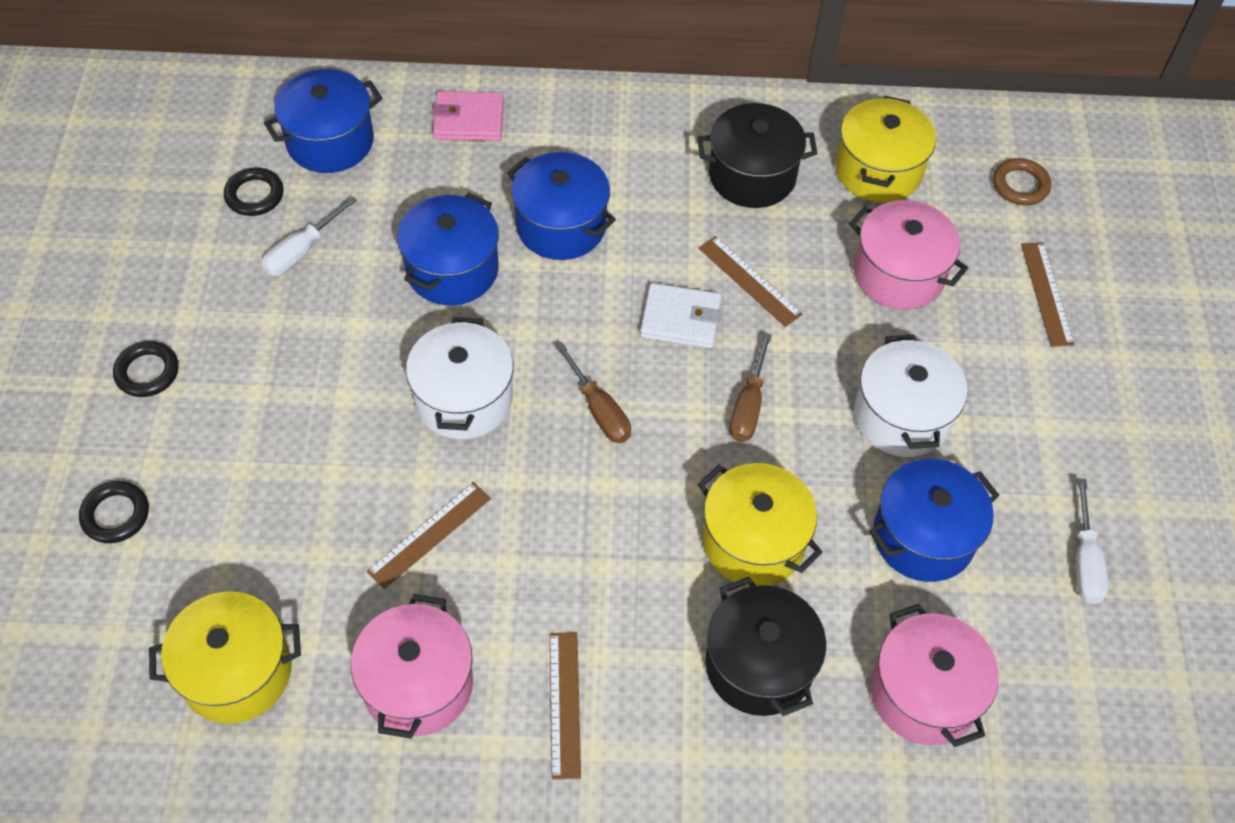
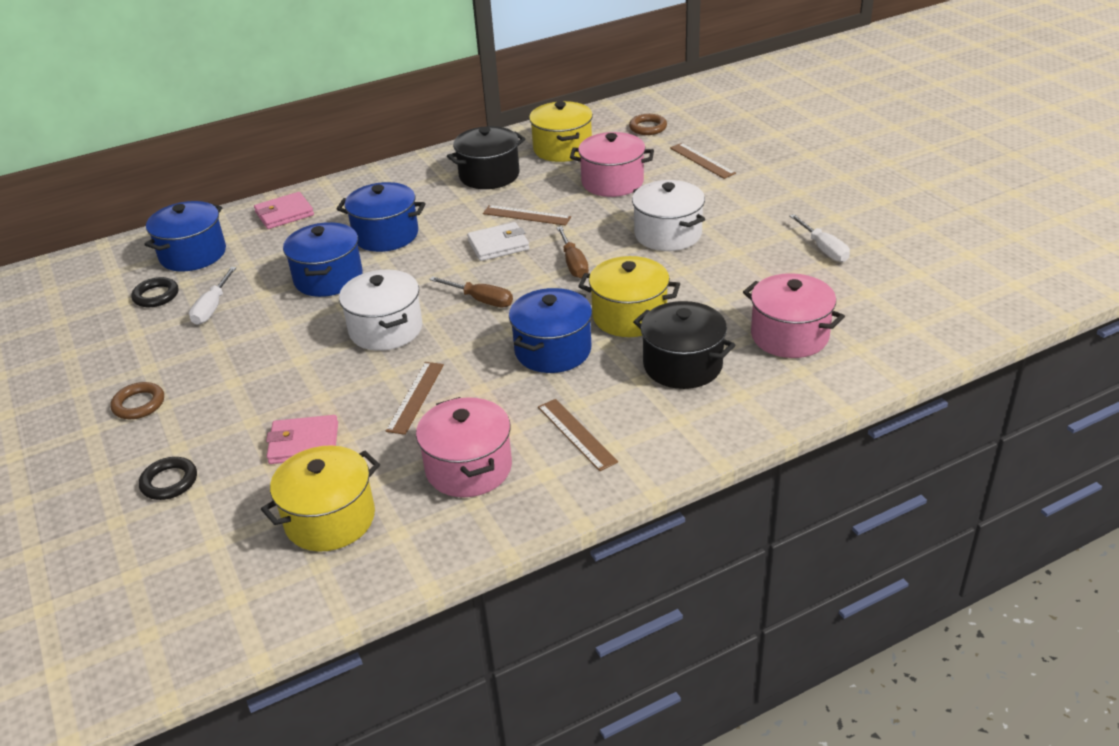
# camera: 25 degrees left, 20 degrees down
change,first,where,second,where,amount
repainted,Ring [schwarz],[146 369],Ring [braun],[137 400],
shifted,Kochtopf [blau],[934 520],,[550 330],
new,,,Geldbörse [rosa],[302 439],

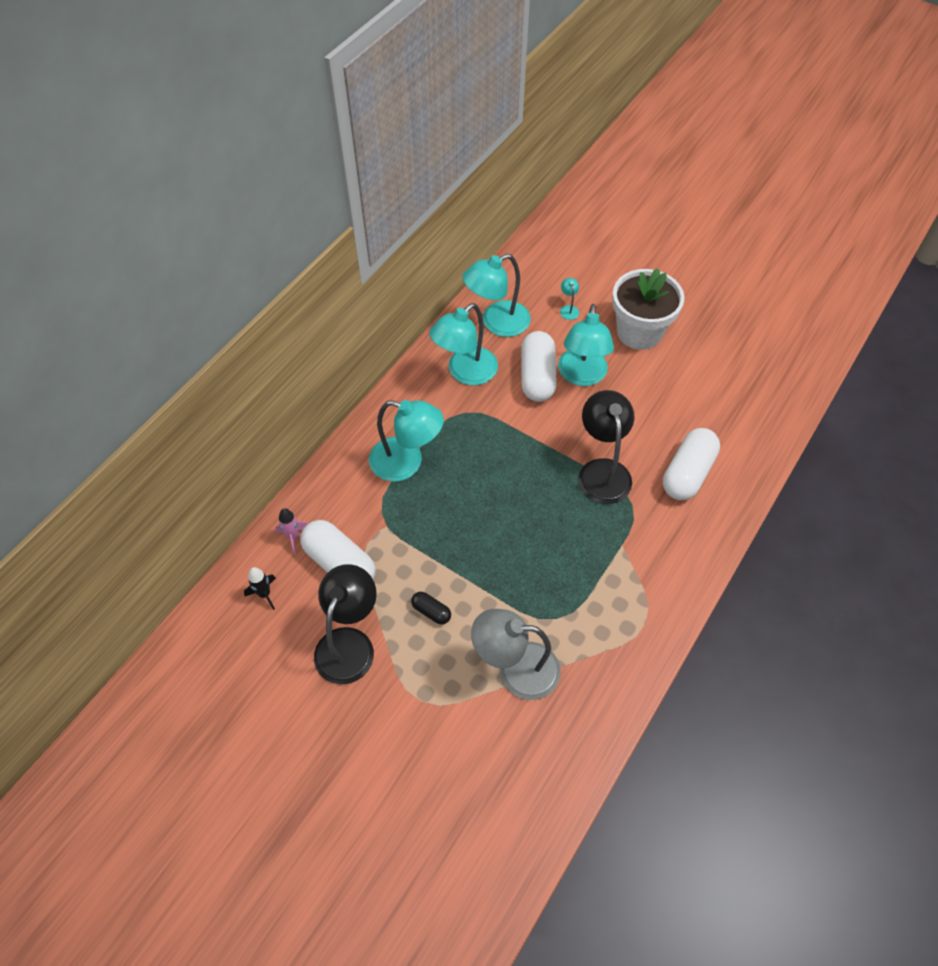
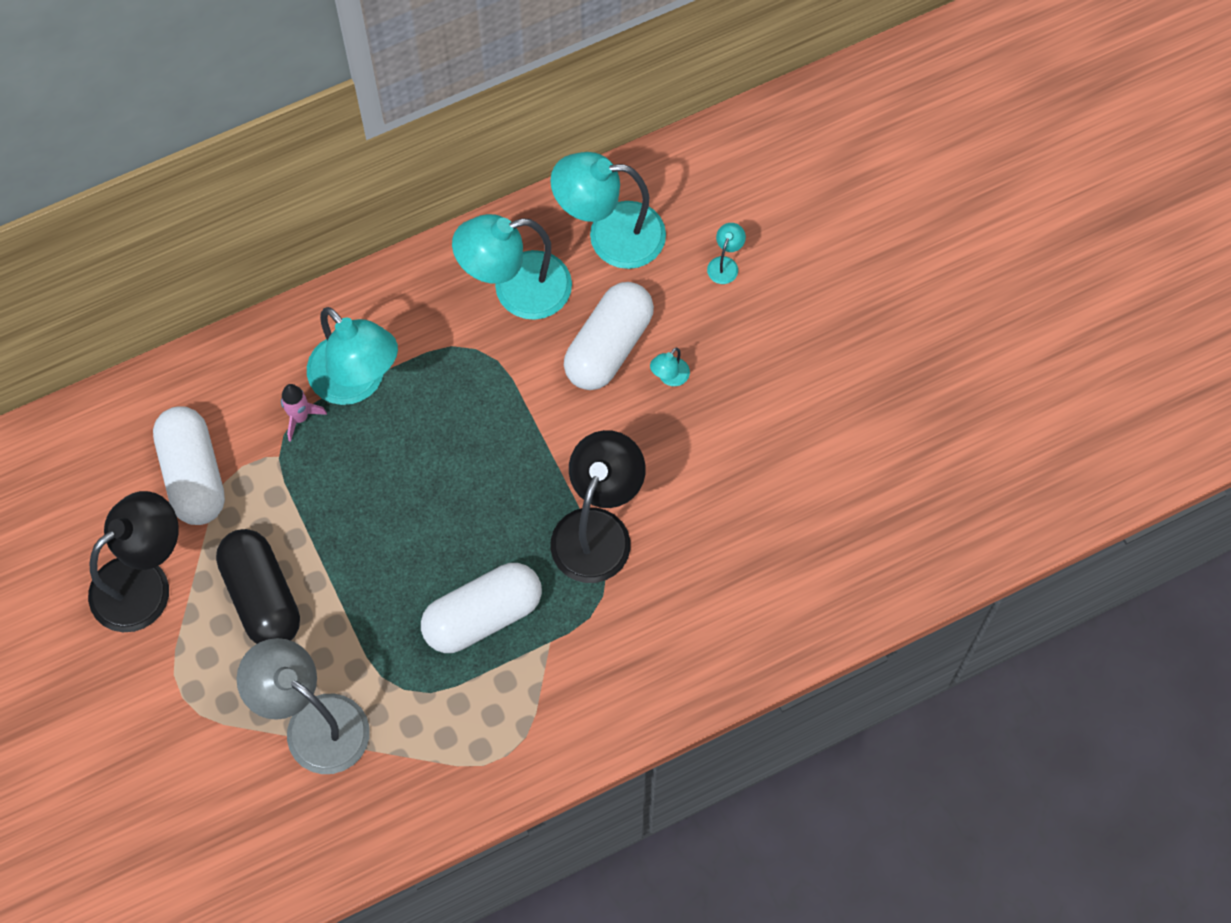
# camera: 30 degrees right, 10 degrees up
change,first,where,second,where,amount
gone,Rakete [schwarz],[260 588],,,
shifted,Rakete [rosa],[291 531],,[304 413],
scaled,Kapsel [schwarz],[431 608],,[258 586],x2.08
scaled,Lampe [türkis],[586 345],,[670 367],x0.41
gone,Blumentopf [weiß],[648 309],,,
shifted,Kapsel [weiß],[691 464],,[481 608],

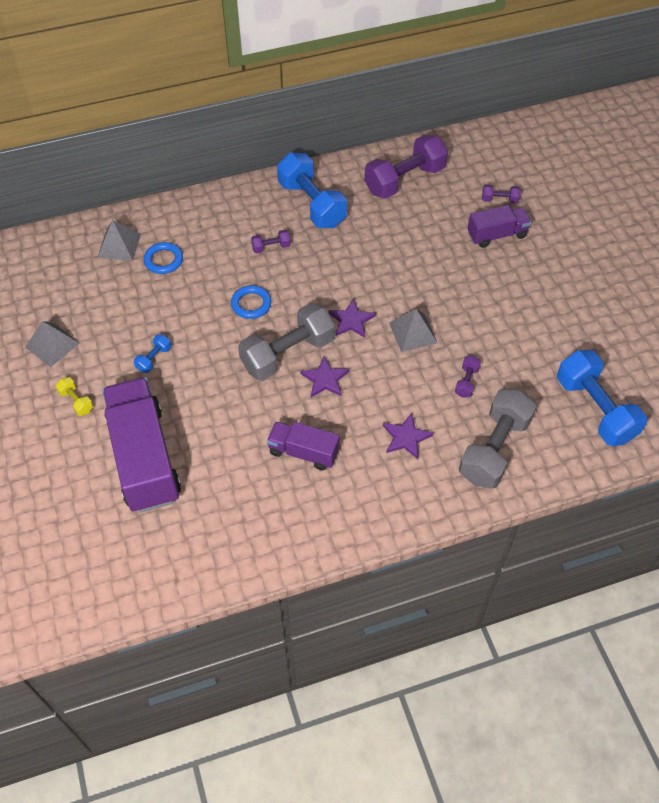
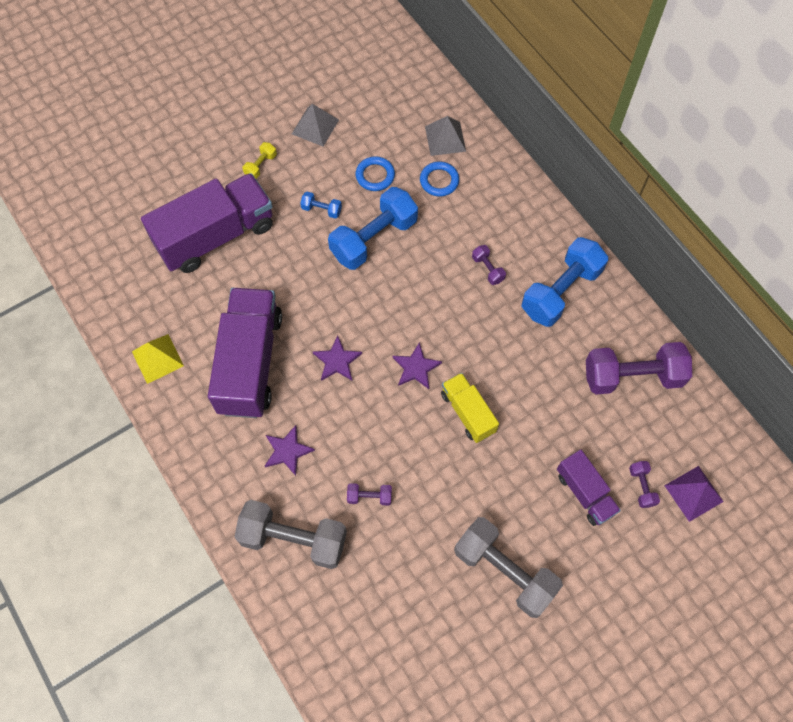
# camera: 75 degrees right, 10 degrees up
change,first,where,second,where,amount
shifted,Ring [blau],[251 302],,[375 173],
shifted,Hantel [grau],[286 342],,[508 567],
scaled,Lastwagen [lila],[303 446],,[245 353],x1.89
rotated,Hantel [lila],[406 166],,[639 368],45 degrees counterclockwise
gone,Pyramide [grau],[413 330],,,
shifted,Hantel [blau],[602 398],,[373 228],
new,,,Pyramide [gelb],[158 359],
new,,,Lastwagen [gelb],[470 408],
new,,,Pyramide [lila],[694 494],

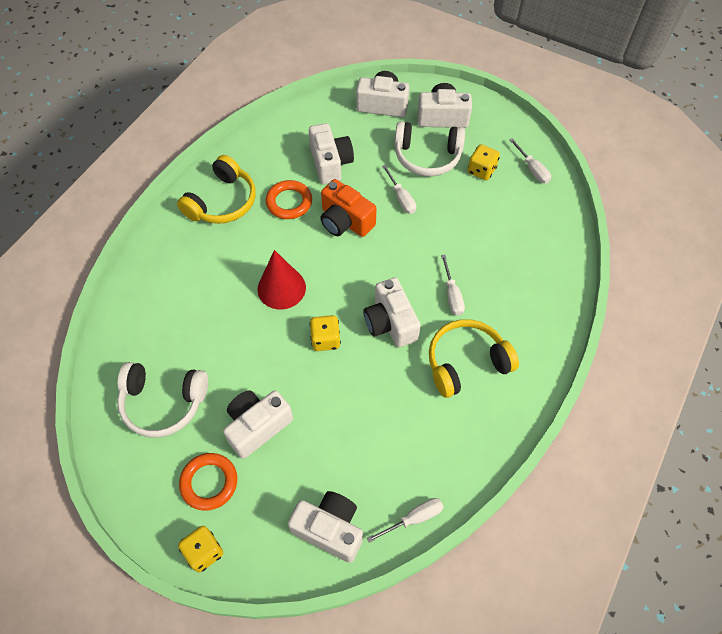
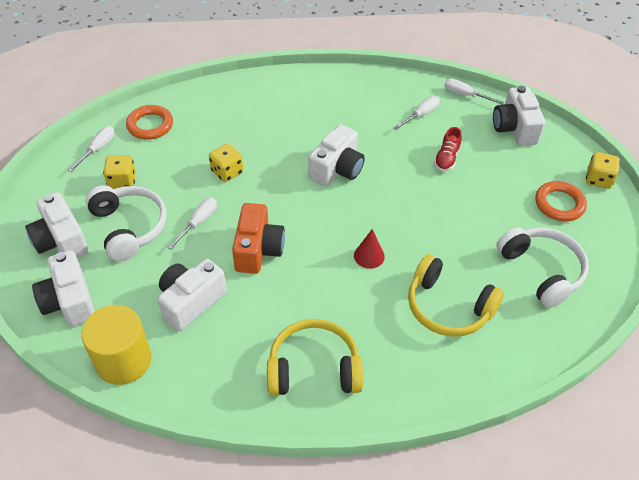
# camera: 125 degrees left, 10 degrees down
change,first,where,second,where,amount
gone,Kamera [weiß],[258 424],,,
scaled,Kegel [rot],[281 279],,[369 249],x0.59
shifted,Ring [orange],[289 199],,[149 122],
shifted,Spielwürfel [gelb],[325 333],,[226 162],
shifted,Kopfhörer [gelb],[474 358],,[456 295],
shifted,Schraubenzieher [weiß],[453 285],,[417 113],
new,,,Vollzylinder [gelb],[116 345],
new,,,Schuh [rot],[448 149],

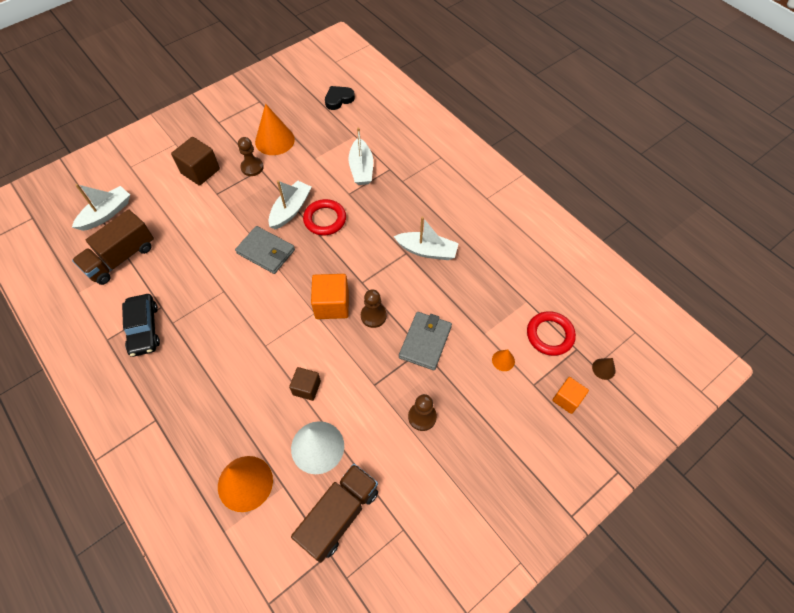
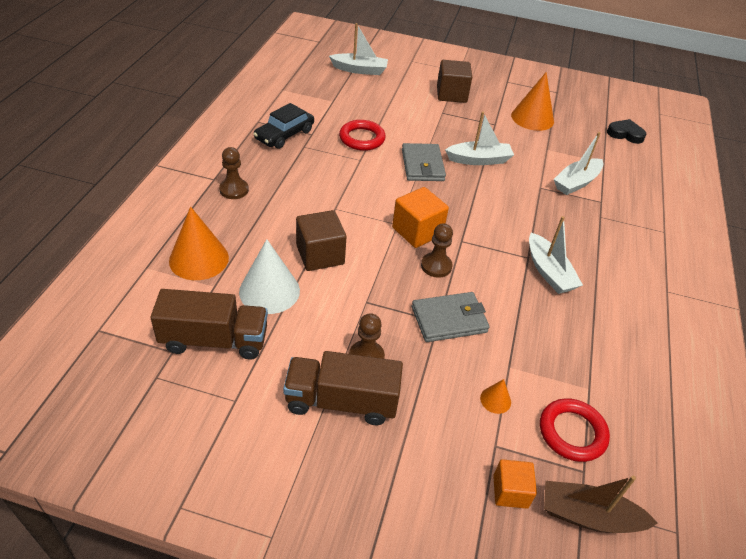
# camera: 50 degrees right, 15 degrees down
change,first,where,second,where,amount
shifted,Lastwagen [braun],[113 247],,[343 388],
shifted,Bauer [braun],[251 156],,[234 173],
scaled,Kubus [braun],[305 384],,[321 240],x1.57
shifted,Ring [rot],[324 217],,[362 135],
swapped,Kegel [braun],[604 369],Boot [braun],[601 504],

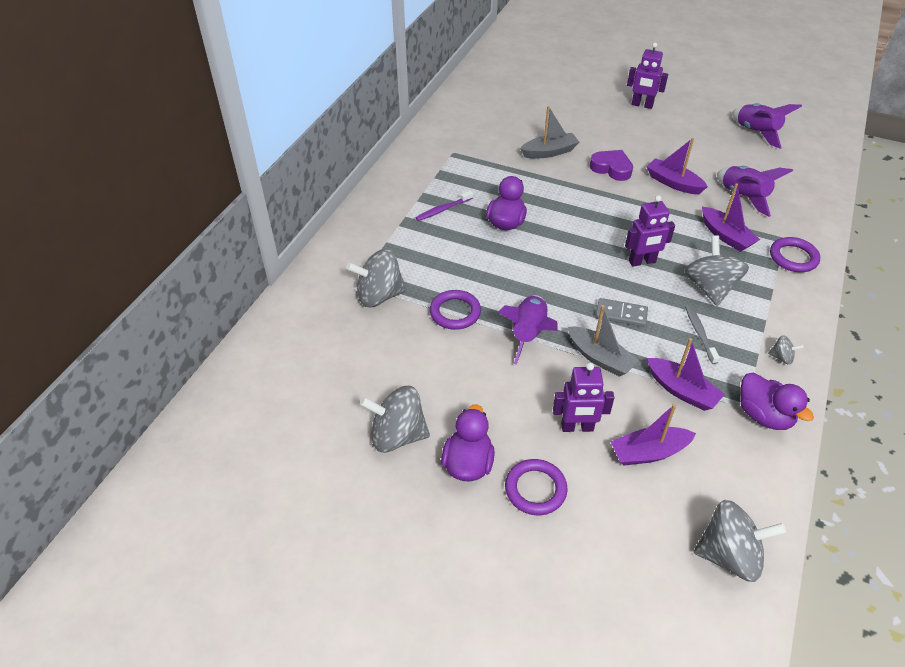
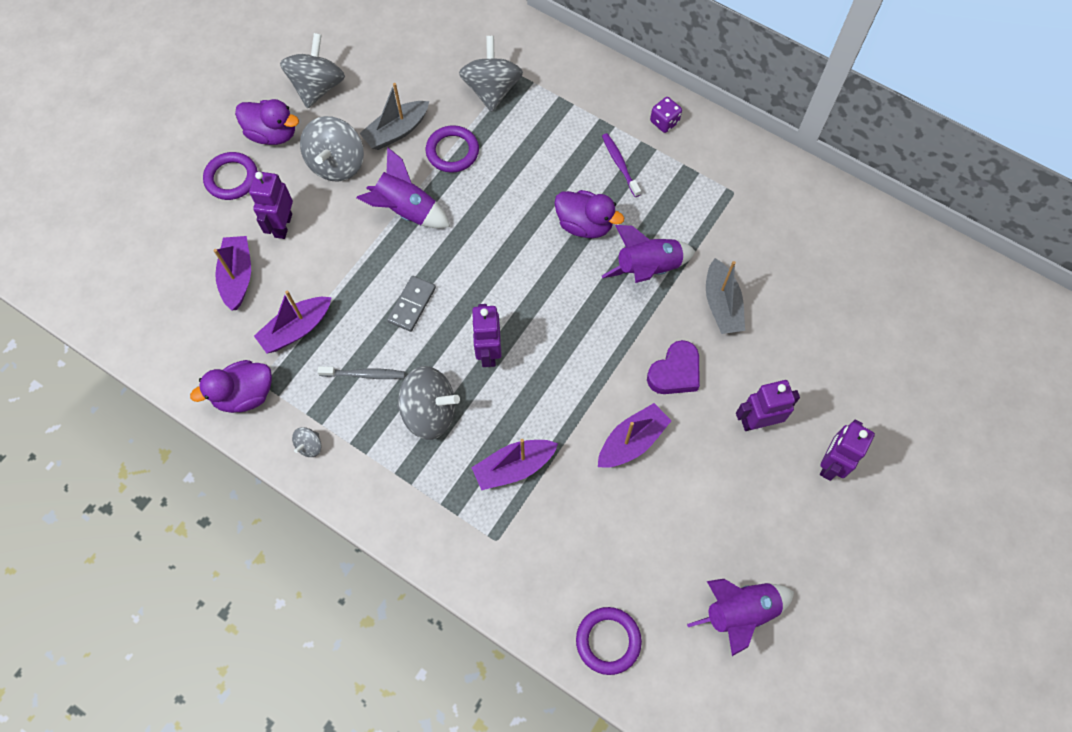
# camera: 100 degrees right, 20 degrees up
change,first,where,second,where,amount
shifted,Boot [grau],[603 341],,[394 116],
shifted,Kreisel [grau],[740 541],,[332 149],
shifted,Rakete [lila],[755 191],,[648 254],
shifted,Ring [lila],[795 254],,[609 641],
new,,,Spielwürfel [lila],[666 115],
new,,,Roboter [lila],[768 405],

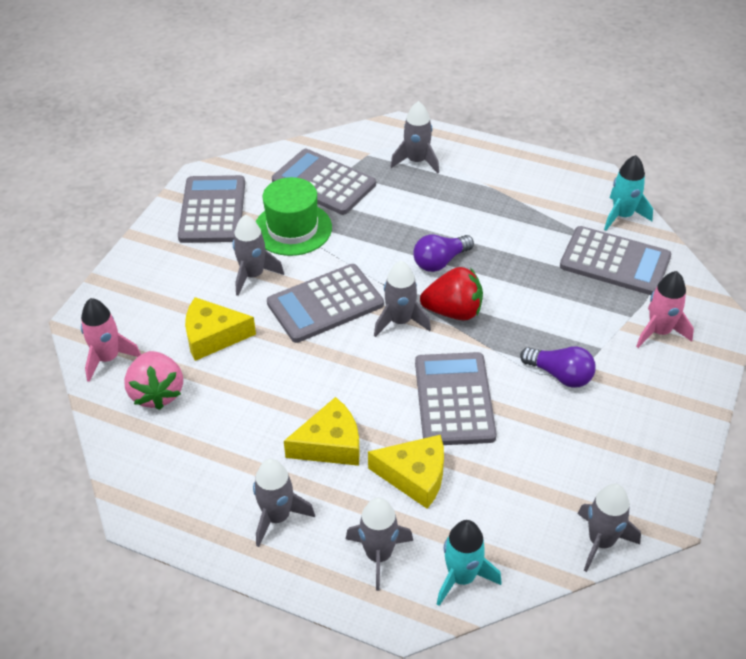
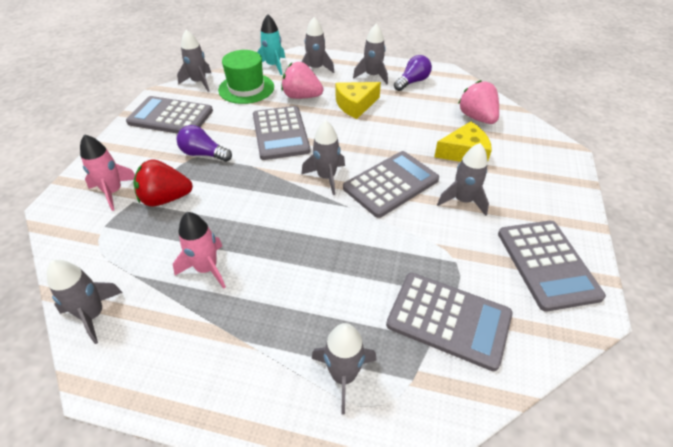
# camera: 170 degrees right, 0 degrees up
change,first,where,second,where,amount
shifted,Rakete [rosa],[111 340],,[199 250],
shifted,Hut [grün],[293 216],,[246 77],
swapped,Käse [gelb],[406 472],Erdbeere [rosa],[302 80],
shifted,Glühbirne [lila],[443 253],,[413 73],
shifted,Erdbeere [rot],[451 293],,[163 182],
shifted,Taschenrechner [grau],[615 260],,[169 115],
repainted,Rakete [türkis],[628 193],Rakete [grau],[85 302],

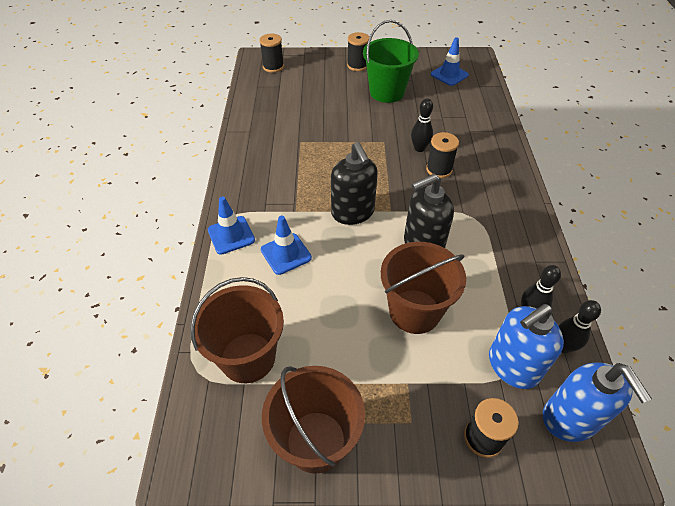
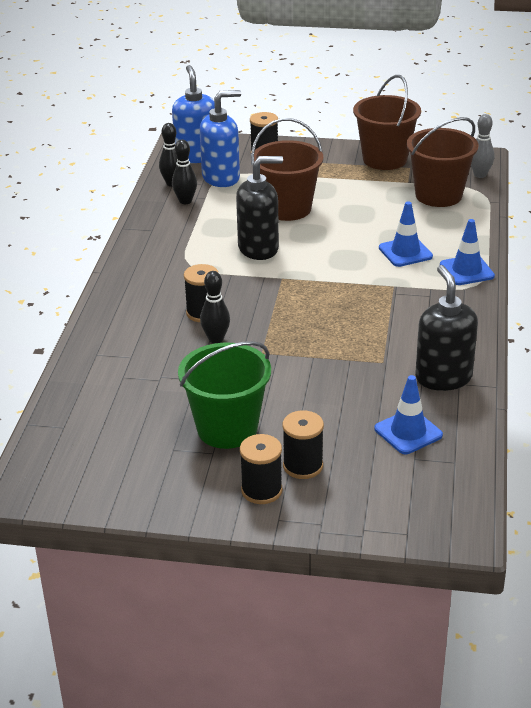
# camera: 170 degrees left, 15 degrees down
change,first,where,second,where,amount
shifted,Garnrolle [schwarz],[271 53],,[303 445],
shifted,Seifenspender [schwarz],[354 183],,[446 328],
shifted,Leitkegel [blau],[450 61],,[408 414],
new,,,Bowlingkegel [grau],[482 146],

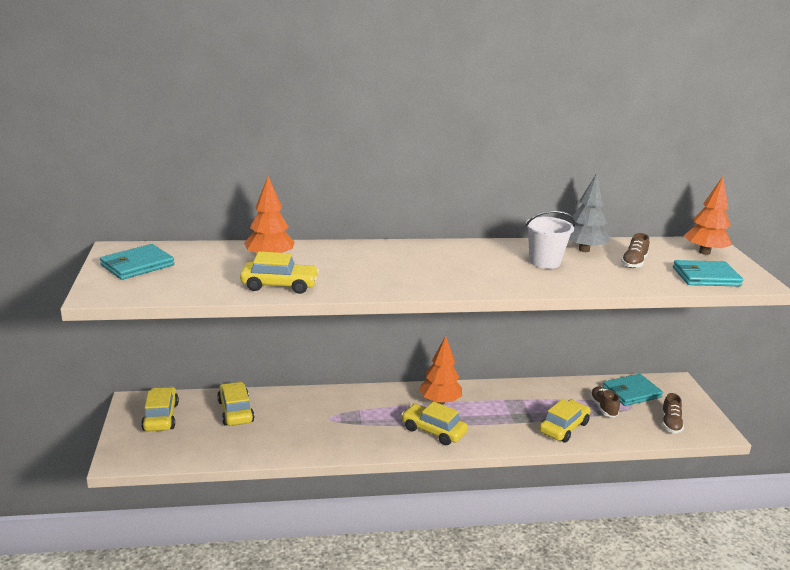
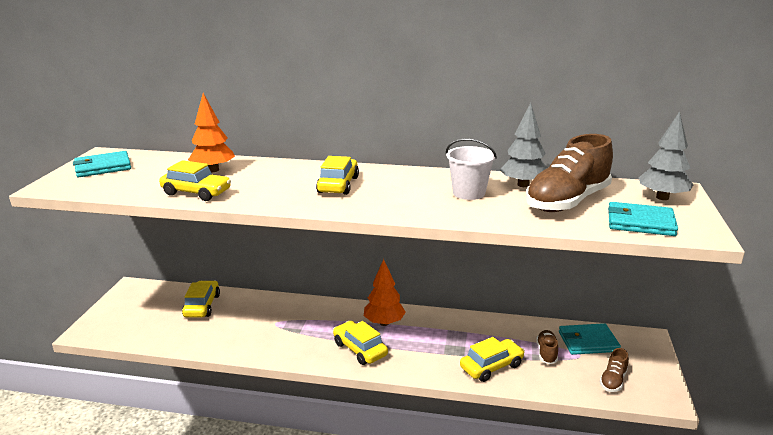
# camera: 20 degrees right, 0 degrees up
change,first,where,second,where,amount
shifted,Auto [gelb],[160 409],,[337 175],
scaled,Schuh [braun],[635 250],,[569 173],x2.18
repainted,Baum [orange],[708 216],Baum [grau],[666 155],

